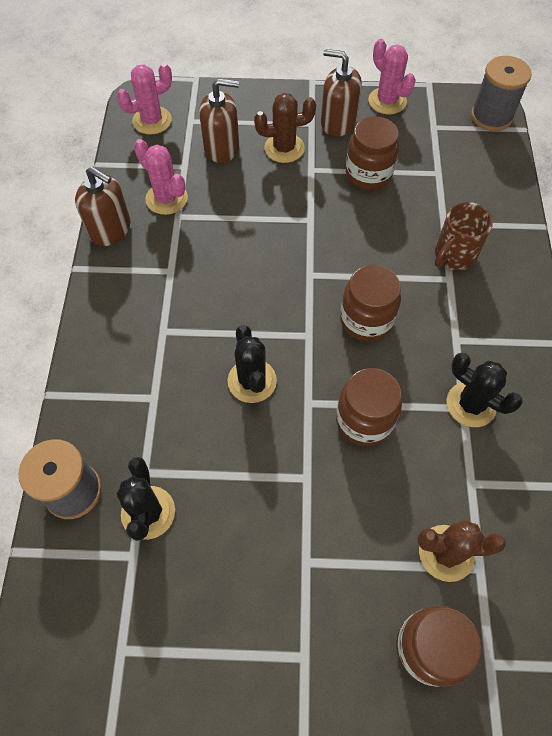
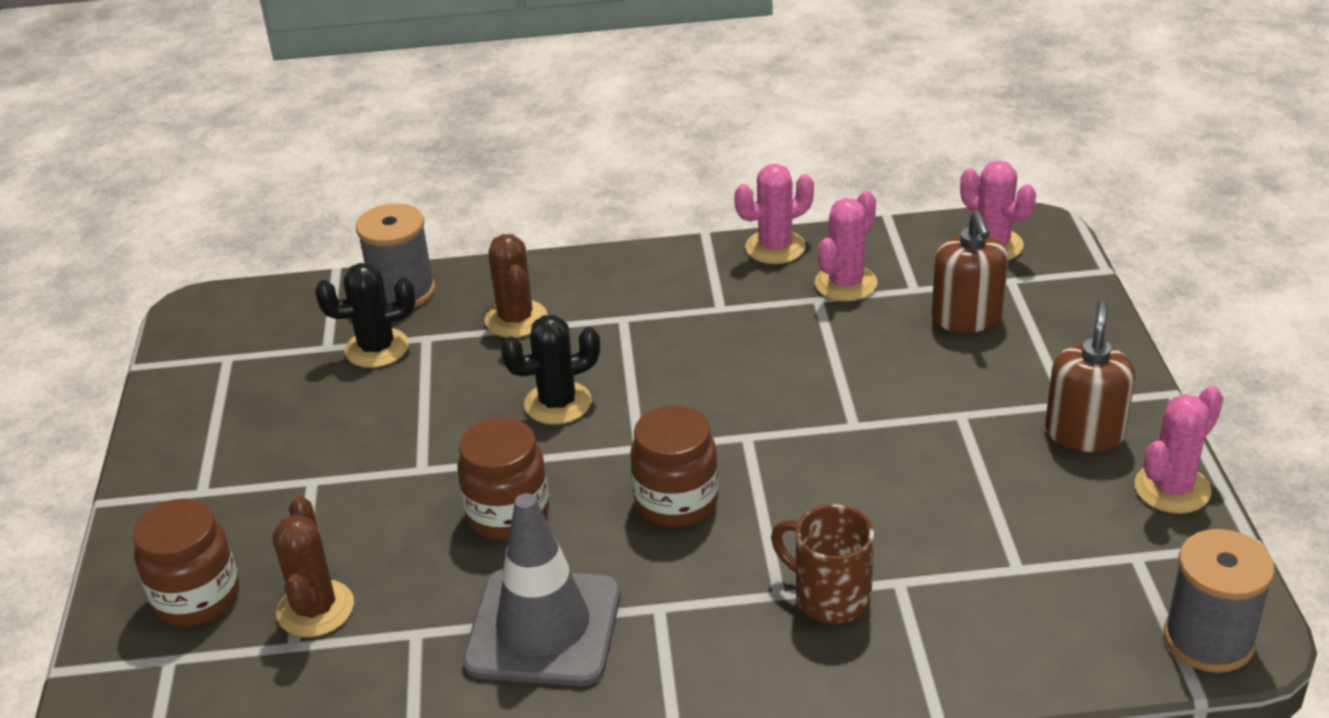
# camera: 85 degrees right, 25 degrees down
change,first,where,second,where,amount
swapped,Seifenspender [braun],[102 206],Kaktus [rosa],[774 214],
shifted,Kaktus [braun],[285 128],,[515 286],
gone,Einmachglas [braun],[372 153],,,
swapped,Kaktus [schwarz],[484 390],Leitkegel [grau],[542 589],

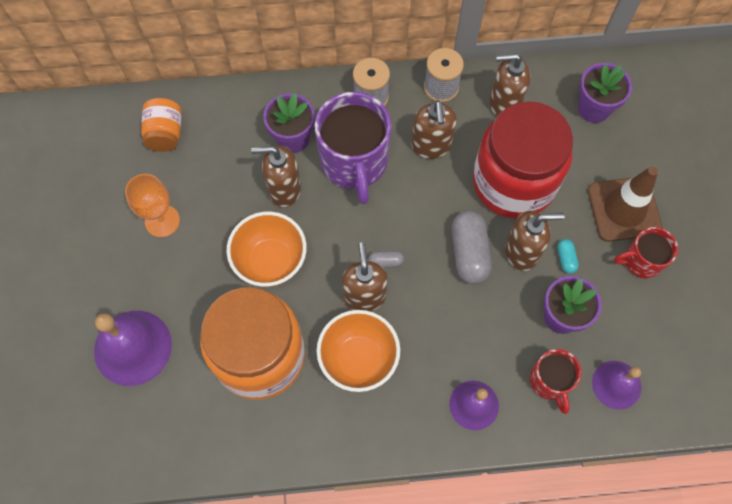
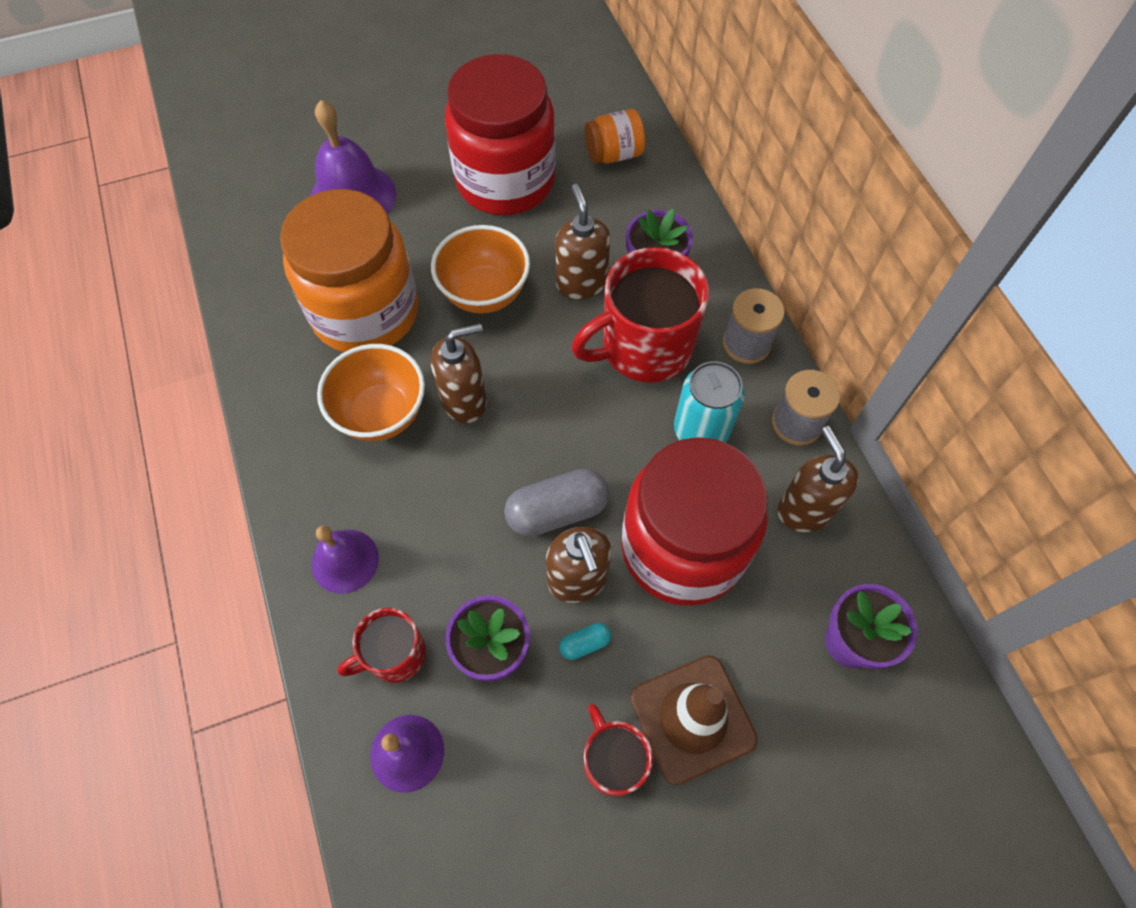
# camera: 75 degrees right, 5 degrees down
change,first,where,second,where,amount
swapped,Kelch [orange],[152 205],Einmachglas [rot],[500 134],
repainted,Tasse [lila],[353 148],Tasse [rot],[640 315],
gone,Kapsel [grau],[386 259],,,
swapped,Seifenspender [braun],[434 129],Dose [türkis],[709 402],

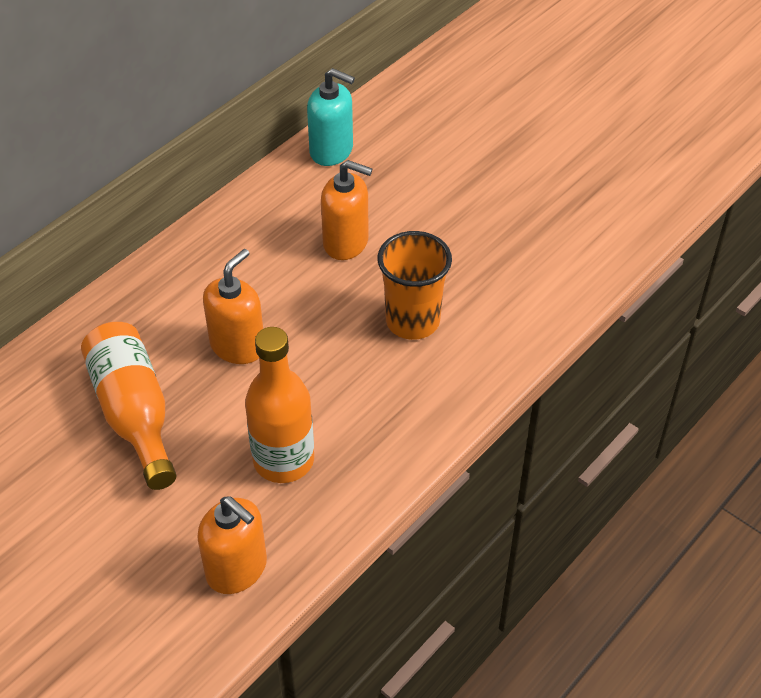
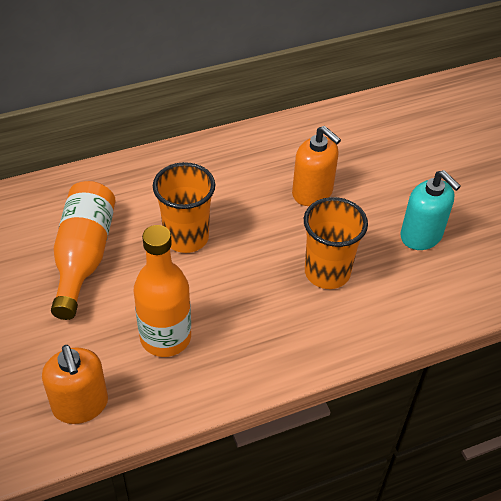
# camera: 25 degrees right, 0 degrees up
change,first,where,second,where,amount
swapped,Seifenspender [orange],[233 306],Becher [orange],[184 207],
shifted,Seifenspender [türkis],[331 117],,[430 210],

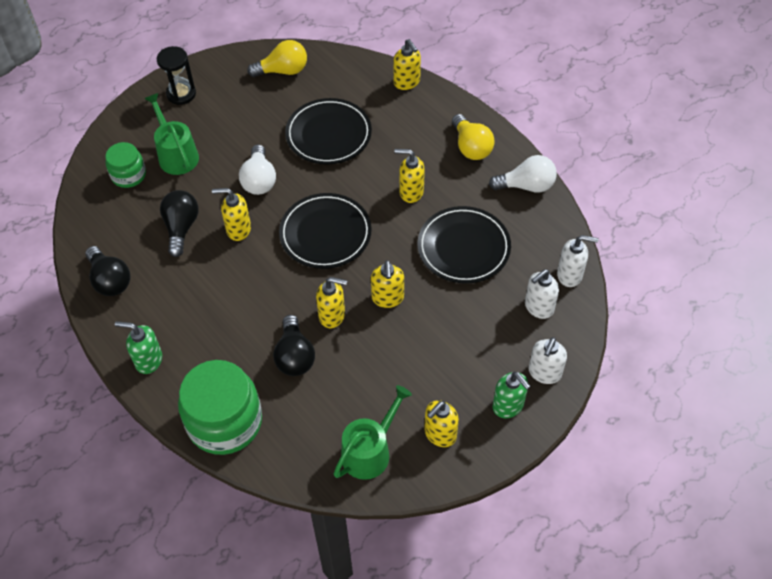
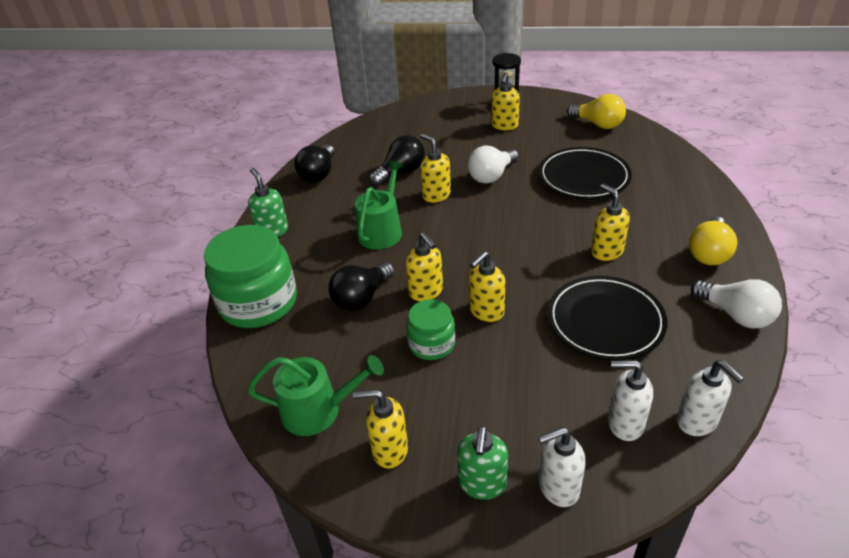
# camera: 50 degrees right, 15 degrees down
change,first,where,second,where,amount
shifted,Einmachglas [grün],[125 165],,[431 329],
shifted,Gießkanne [grün],[172 134],,[379 205],
gone,Teller [schwarz],[325 231],,,
shifted,Seifenspender [gelb],[407 64],,[505 101],

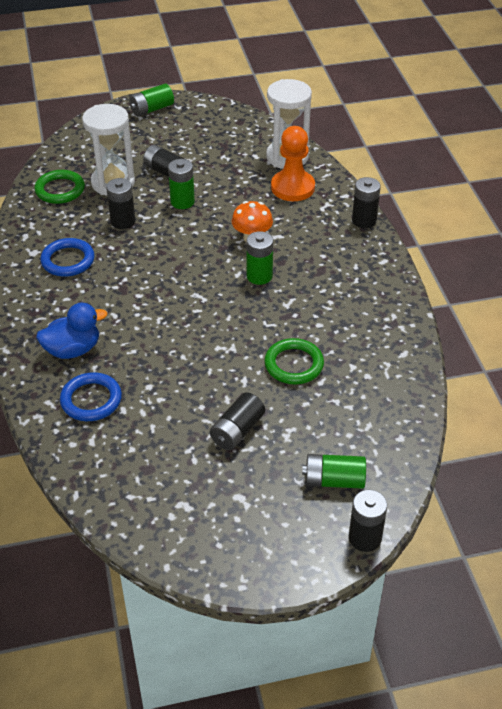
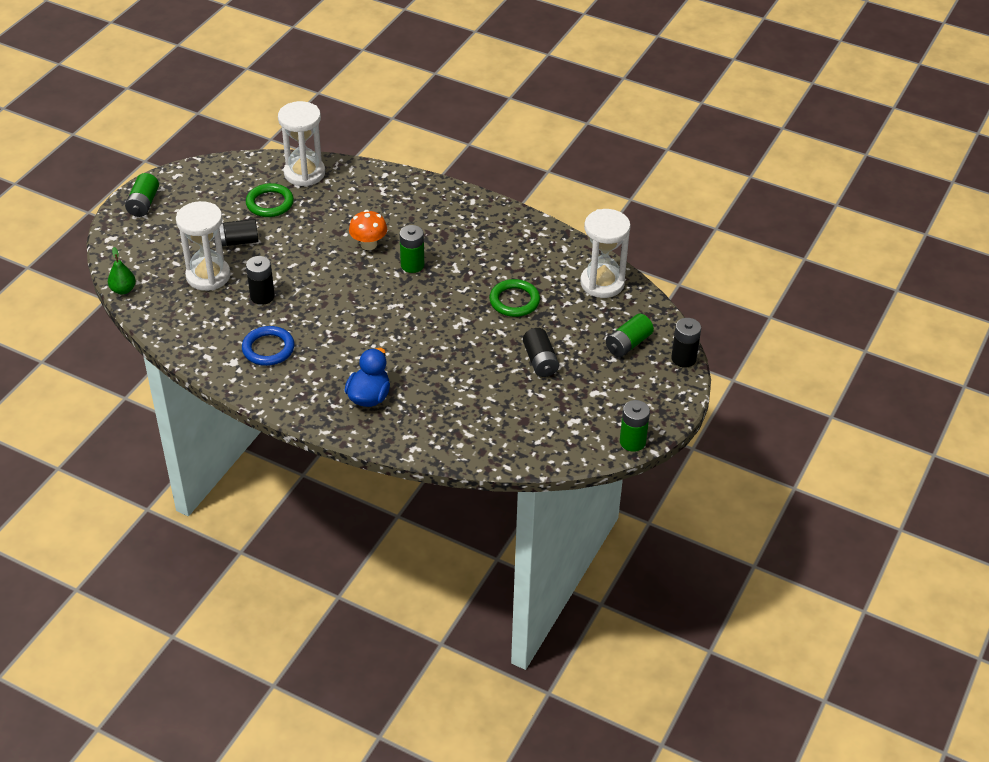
# camera: 50 degrees left, 0 degrees up
change,first,where,second,where,amount
shifted,Ring [grün],[59 187],,[270 200],
gone,Ring [blau],[91 396],,,
shifted,Batterie [grün],[181 184],,[635 426],
gone,Bauer [orange],[293 163],,,
gone,Batterie [schwarz],[366 202],,,
new,,,Birne [grün],[122 270],
new,,,Sanduhr [weiß],[605 253],

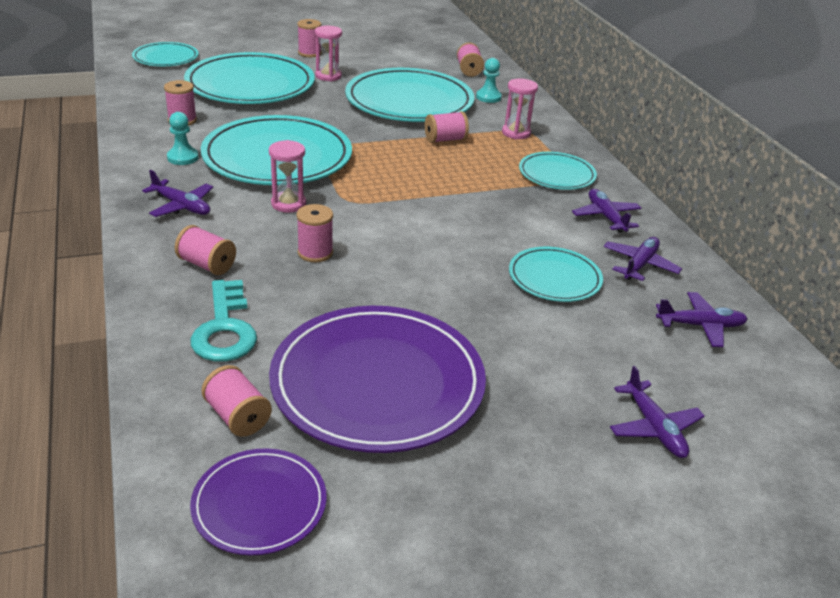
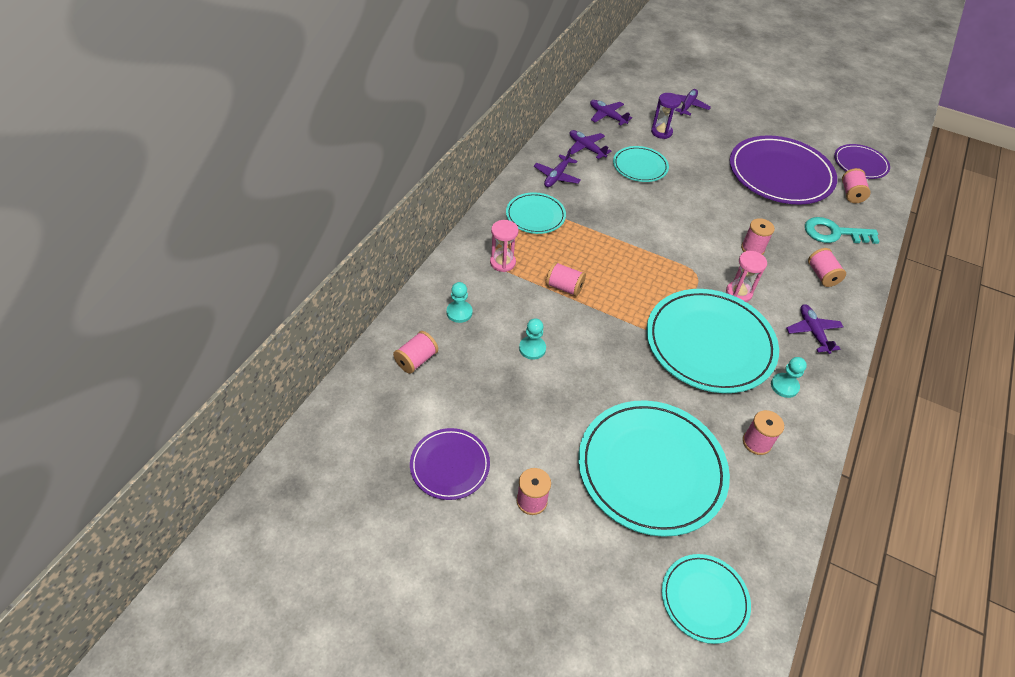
# camera: 135 degrees left, 15 degrees up
change,first,where,second,where,amount
rotated,Schlüssel [türkis],[223 321],,[842 230],120 degrees counterclockwise
gone,Sanduhr [rosa],[328 53],,,
swapped,Teller [türkis],[410 95],Bauer [türkis],[532 339],
rotated,Flugzeug [lila],[643 259],,[591 144],60 degrees clockwise
new,,,Teller [lila],[450 464],
new,,,Sanduhr [lila],[666 116],

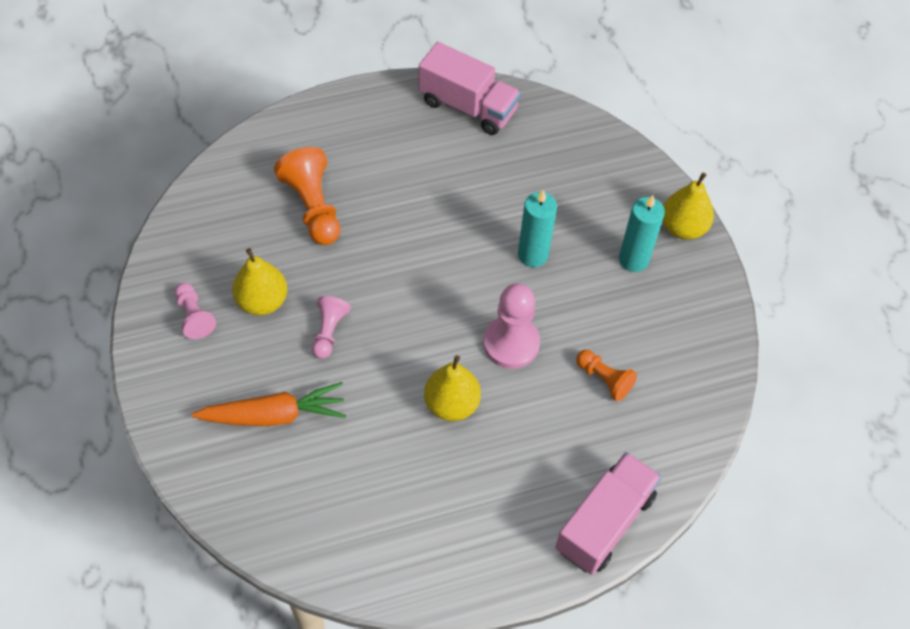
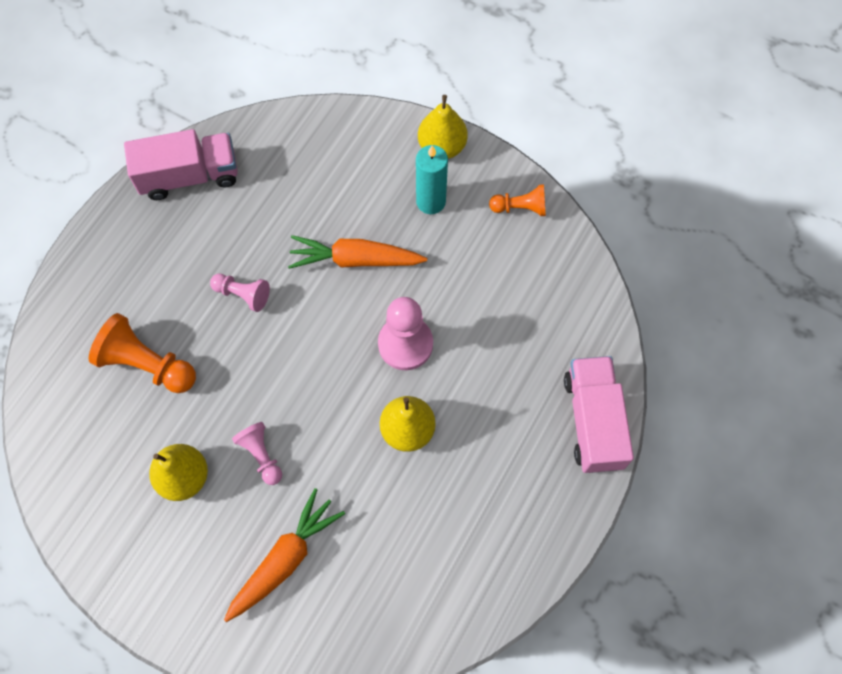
# camera: 40 degrees left, 10 degrees up
change,first,where,second,where,amount
shifted,Bauer [rosa],[195 311],,[240 293],
swapped,Kerze [türkis],[537 228],Karotte [orange],[357 252],
shifted,Bauer [orange],[606 375],,[517 200],

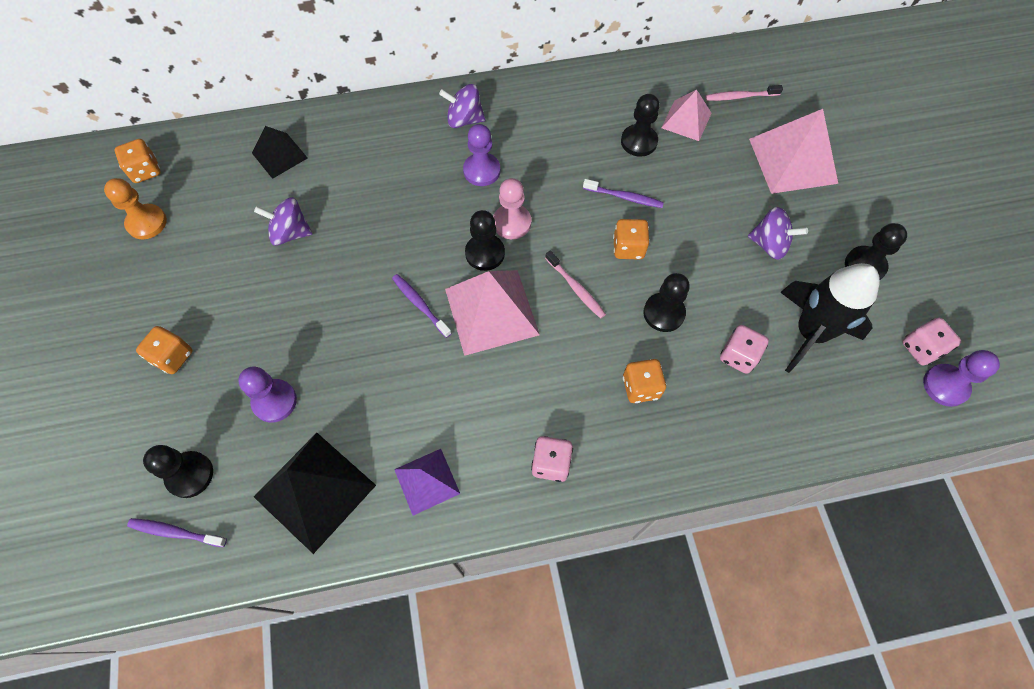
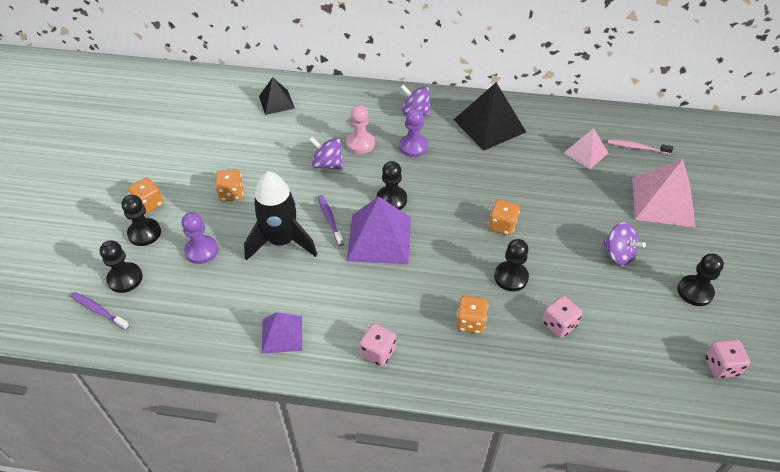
# camera: 20 degrees right, 15 degrees down
change,first,where,second,where,amount
gone,Bauer [orange],[135 208],,,
shifted,Spielwürfel [orange],[138 161],,[229 185],
shifted,Kreisel [lila],[283 221],,[326 153],
shifted,Pyramide [schwarz],[315 493],,[490 117],
repainted,Pyramide [rosa],[492 313],Pyramide [lila],[379 230],
shifted,Bauer [rosa],[512 208],,[360 129],
gone,Zahnbürste [rosa],[575 284],,,
gone,Zahnbürste [lila],[623 193],,,
shifted,Bauer [schwarz],[640 125],,[141 220],
shifted,Rakete [schwarz],[830 318],,[280 216],
gone,Bauer [lila],[961 378],,,

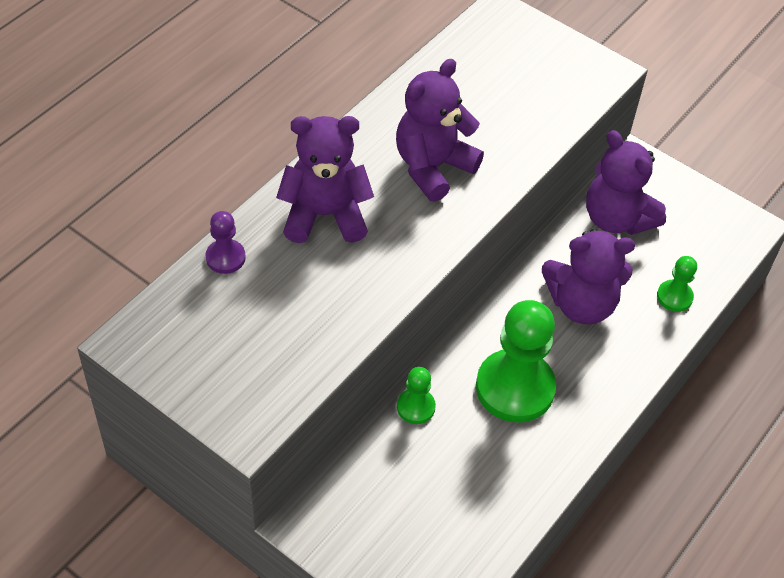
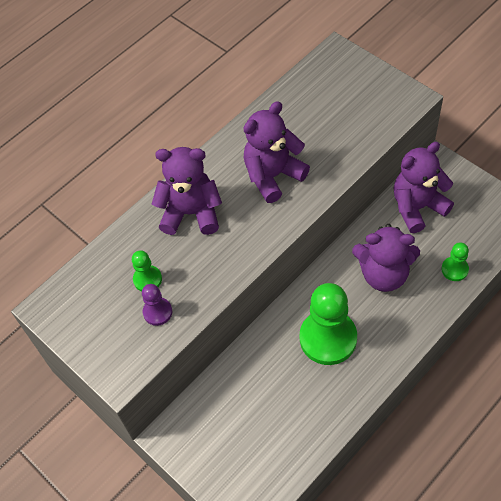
# camera: 15 degrees right, 5 degrees up
change,first,where,second,where,amount
shifted,Bauer [lila],[225 242],,[157 305],
shifted,Bauer [grün],[416 395],,[147 271],
rotated,Teddybär [lila],[626 182],,[424 187],90 degrees clockwise

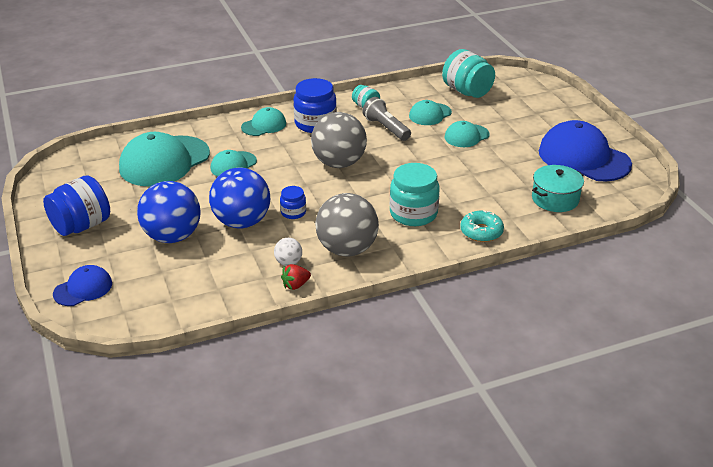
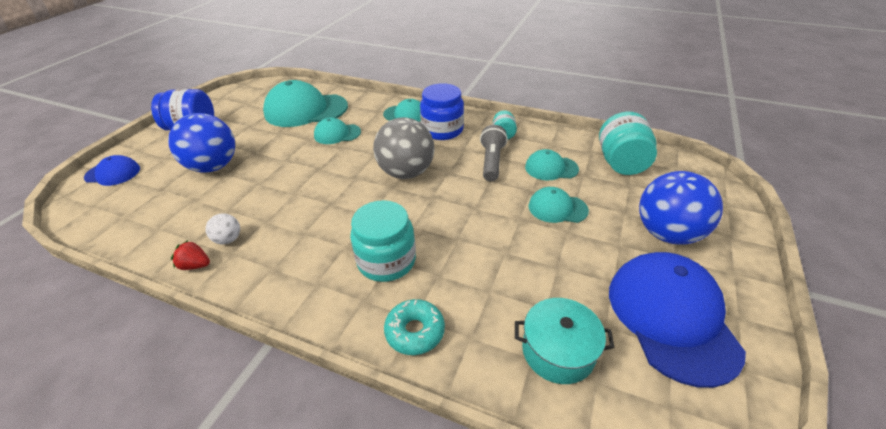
# camera: 45 degrees right, 5 degrees up
change,first,where,second,where,amount
shifted,Ball [blau],[239 198],,[681 208],
gone,Einmachglas [blau],[293 202],,,
gone,Ball [grau],[347 224],,,

